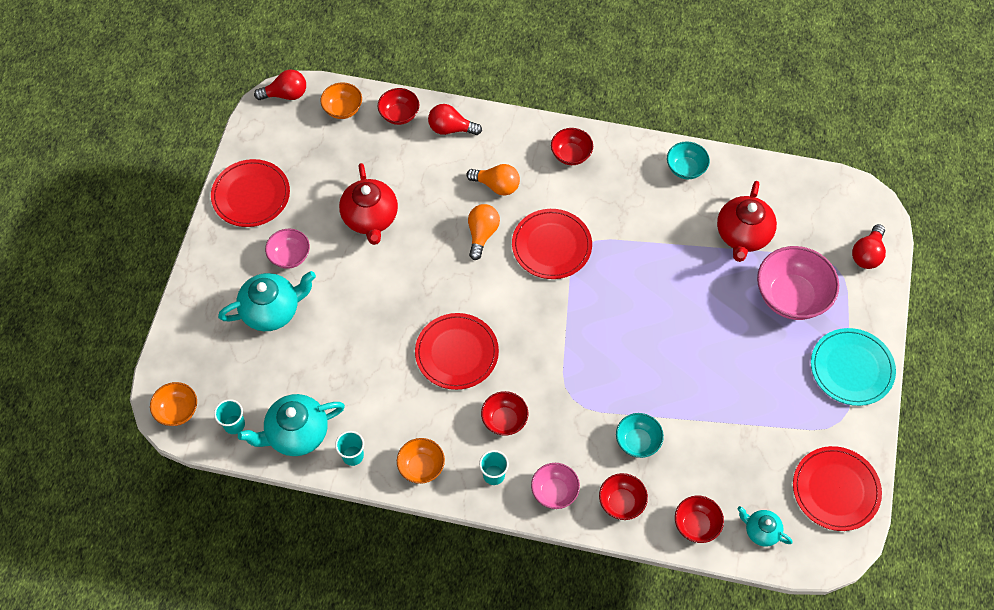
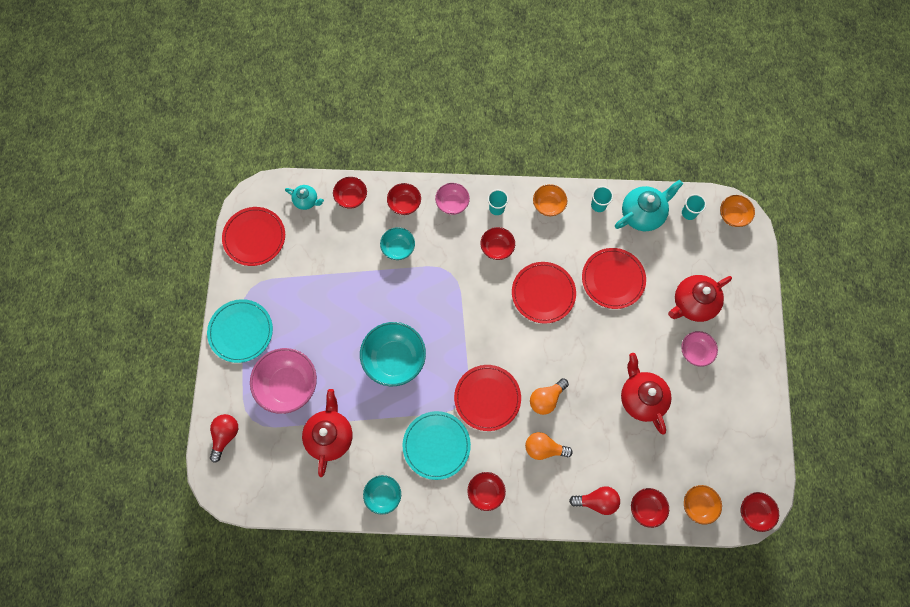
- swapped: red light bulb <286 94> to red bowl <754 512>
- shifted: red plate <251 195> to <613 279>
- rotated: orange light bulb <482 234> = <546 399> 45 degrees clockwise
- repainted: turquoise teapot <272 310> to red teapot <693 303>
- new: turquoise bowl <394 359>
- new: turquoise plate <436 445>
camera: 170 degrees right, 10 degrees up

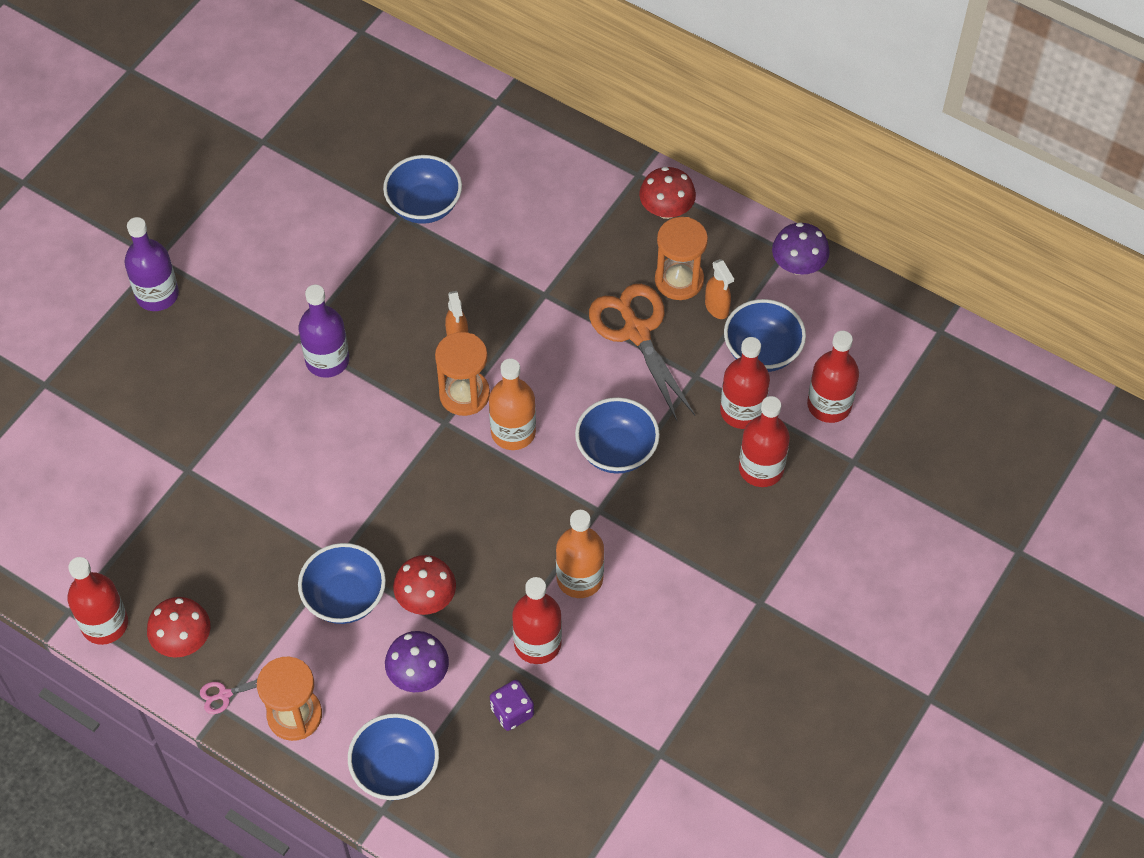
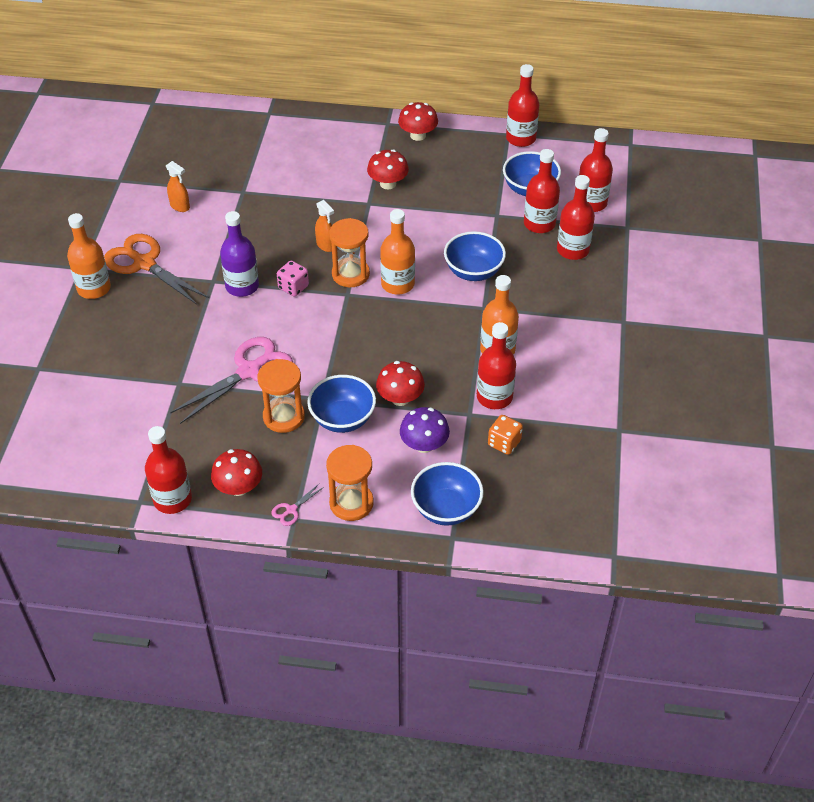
- gone: blue bowl <424 206>
- repainted: purple bottle <157 294> to orange bottle <94 288>
- shifted: orange hourglass <679 280> to <284 417>
- swapped: purple mushroom <798 265> to red bottle <520 138>
- shifted: orange spray bottle <717 307> to <180 206>
- shifted: orange scissors <636 332> to <144 263>
- repainted: purple dice <512 712> to orange dice <504 443>
- new: red mushroom <388 183>
- new: pink dice <293 287>
- new: pink scissors <249 371>
camera: 25 degrees left, 10 degrees down

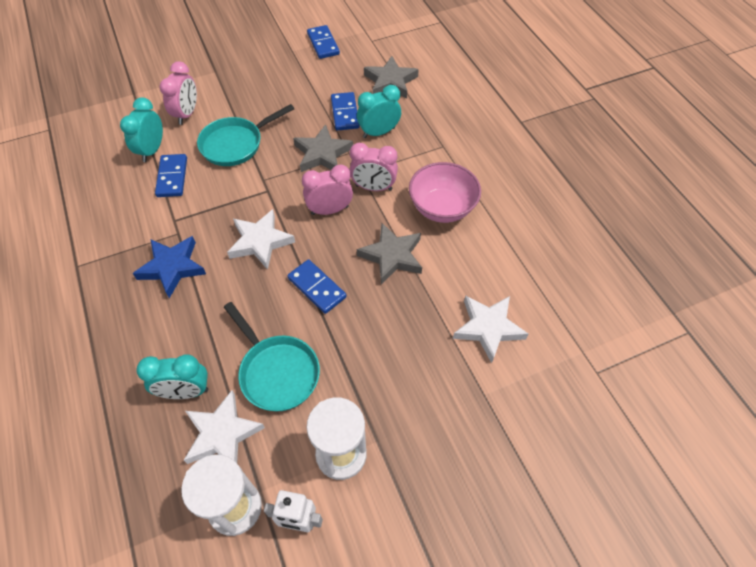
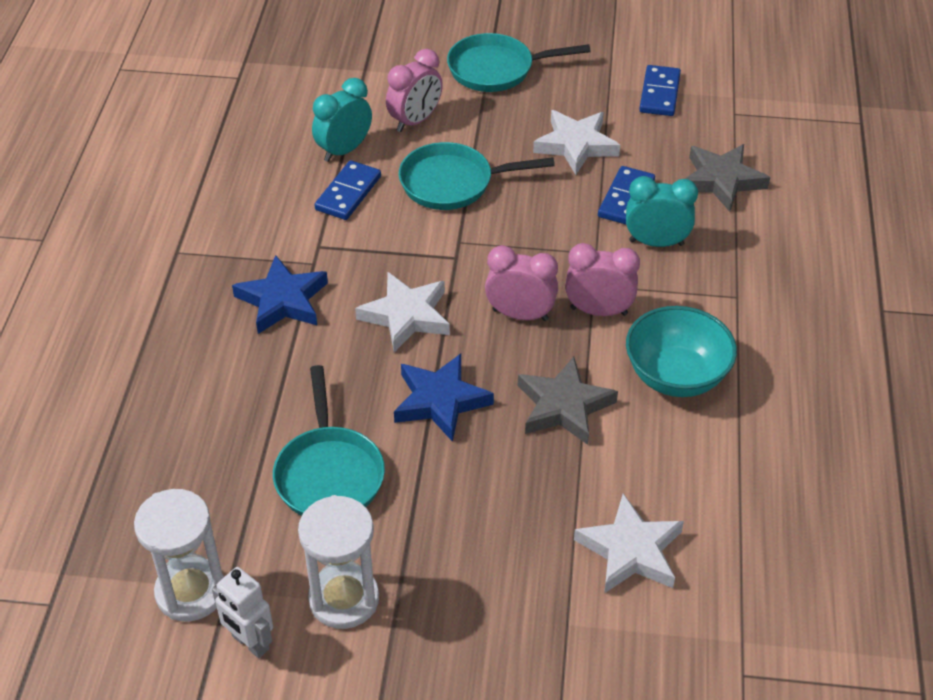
- gone: grey star <322 154>
- rotated: pink clock <373 187> = <598 311> 150 degrees clockwise
- repainted: pink bowl <442 208> to turquoise bowl <676 376>
- swapped: blue domino <317 288> to blue star <440 401>
- gone: turquoise clock <185 391>
- shifted: white star <222 434> to <576 145>
- new: turquoise pan <496 69>
camera: 30 degrees right, 10 degrees down

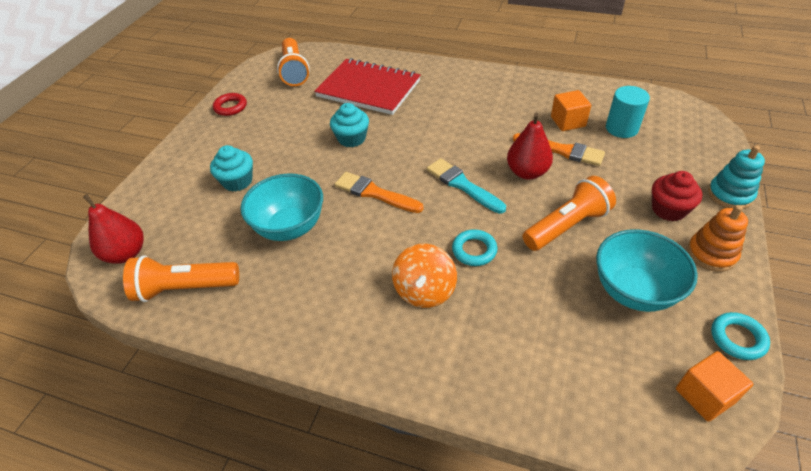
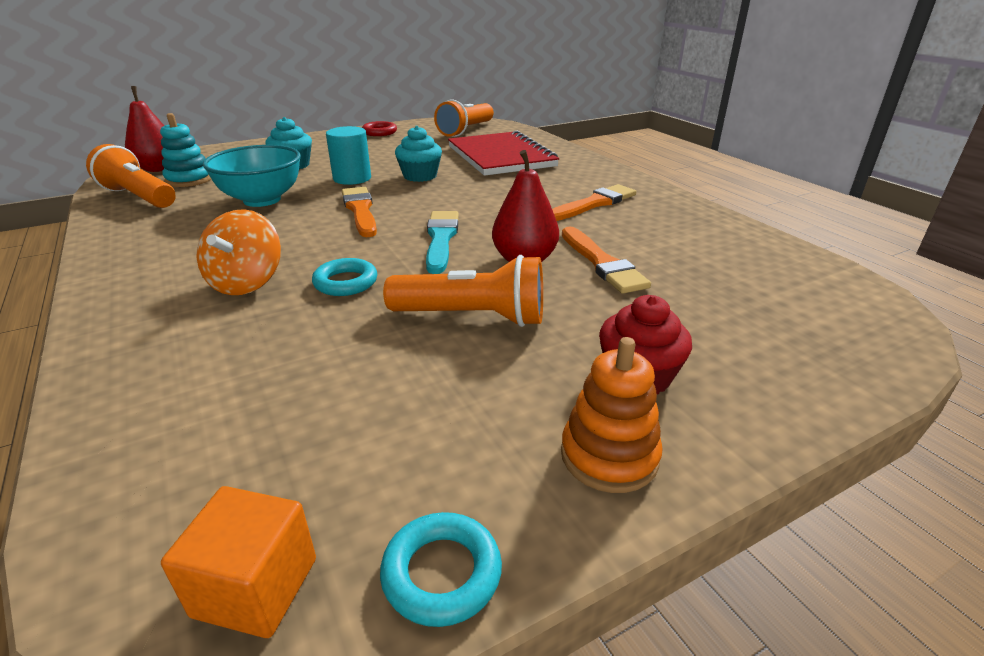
- shifted: turquoise cylinder <621 128> to <352 178>
- gone: orange cube <568 121>
- shifted: turquoise stacking toy <730 195> to <189 180>
- gone: turquoise bowl <634 291>
- rotated: orange spinning top <424 291> = <247 282> 45 degrees counterclockwise
- new: orange brush <594 204>
camera: 40 degrees right, 15 degrees down

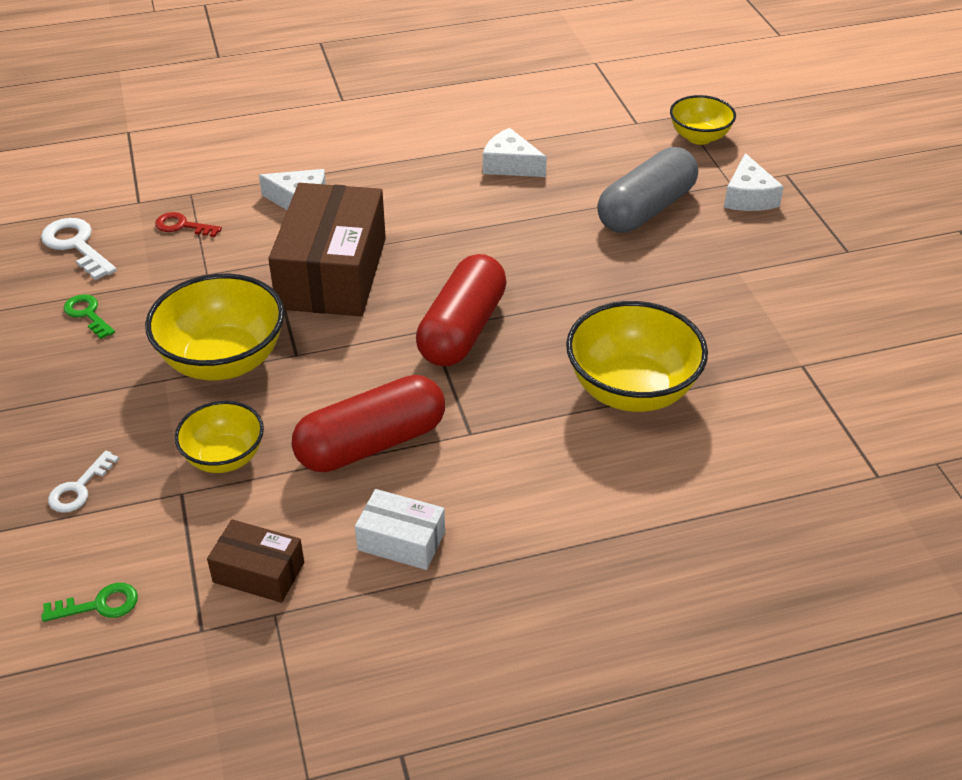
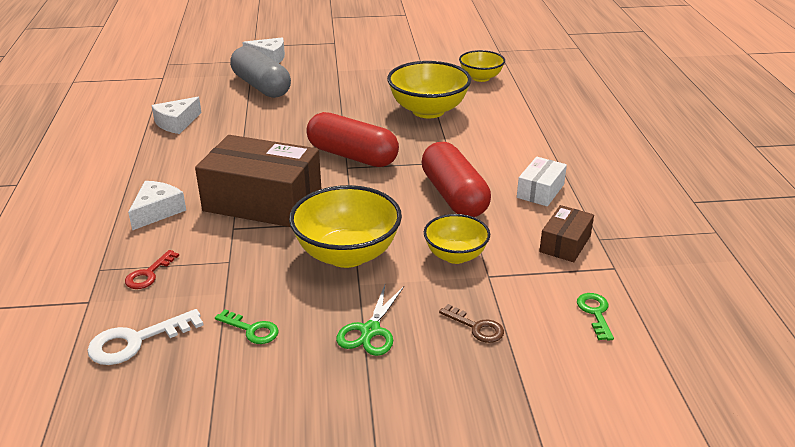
- shifted: yellow bowl <699 137> to <481 78>
- rotated: green key <87 314> = <252 330> 120 degrees counterclockwise
- repainted: white key <79 488> to brown key <476 327>
- new: green scissors <370 331>
camera: 80 degrees left, 10 degrees down

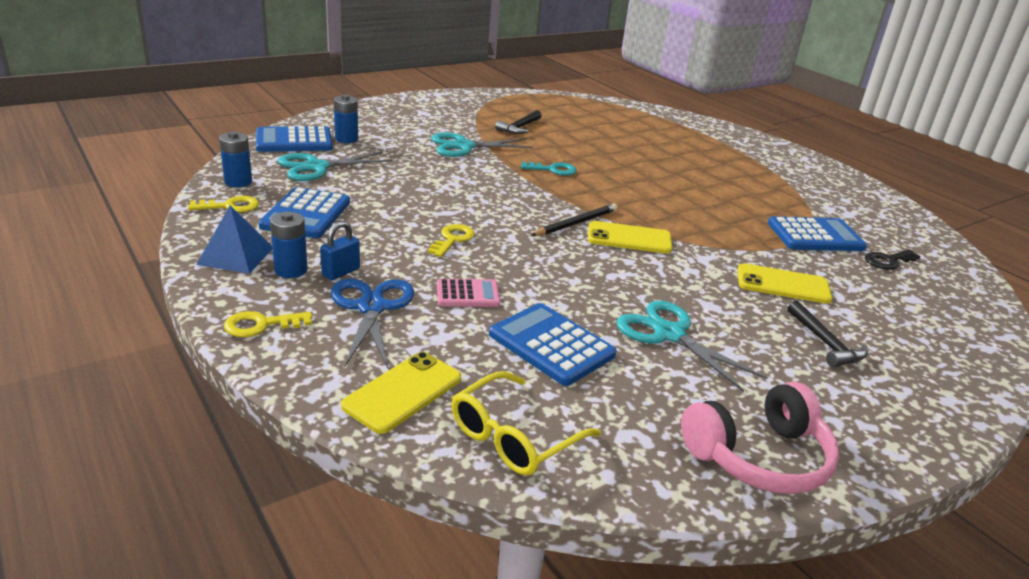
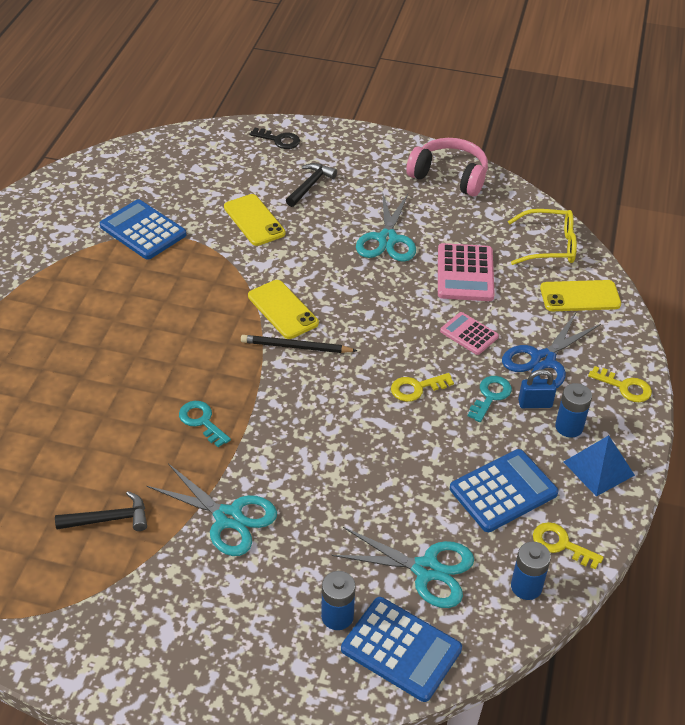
- shifted: black key <888 261> to <279 140>
- repainted: blue calculator <551 345> to pink calculator <465 273>
- new: turquoise key <490 396>
camera: 130 degrees left, 15 degrees up

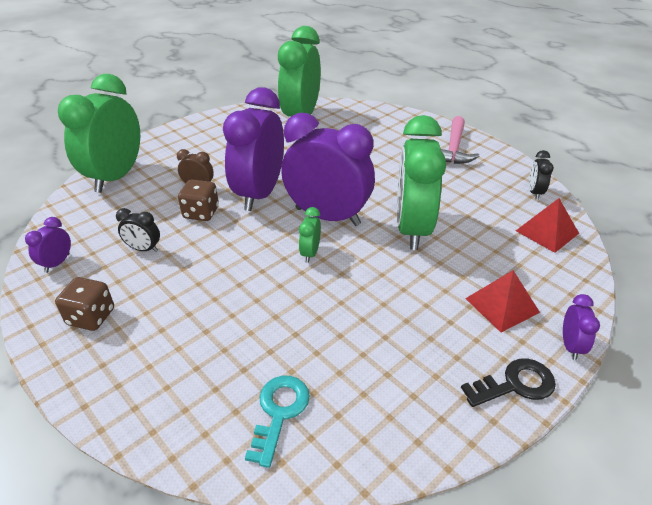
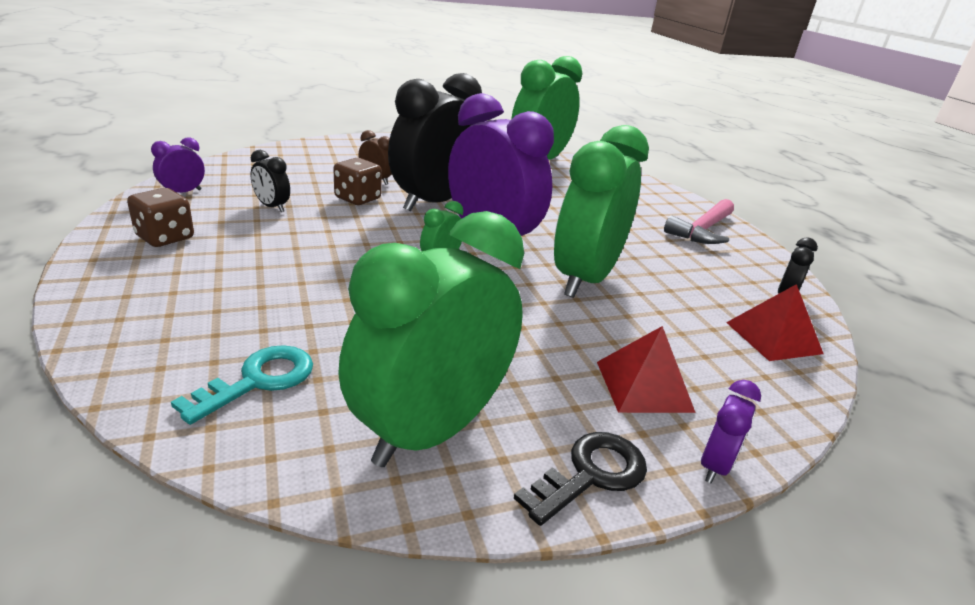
- shifted: green clock <116 177> to <430 430>
- repainted: purple clock <259 194> to black clock <433 202>
- rotated: black key <515 384> = <591 474> 45 degrees counterclockwise
camera: 20 degrees right, 10 degrees down

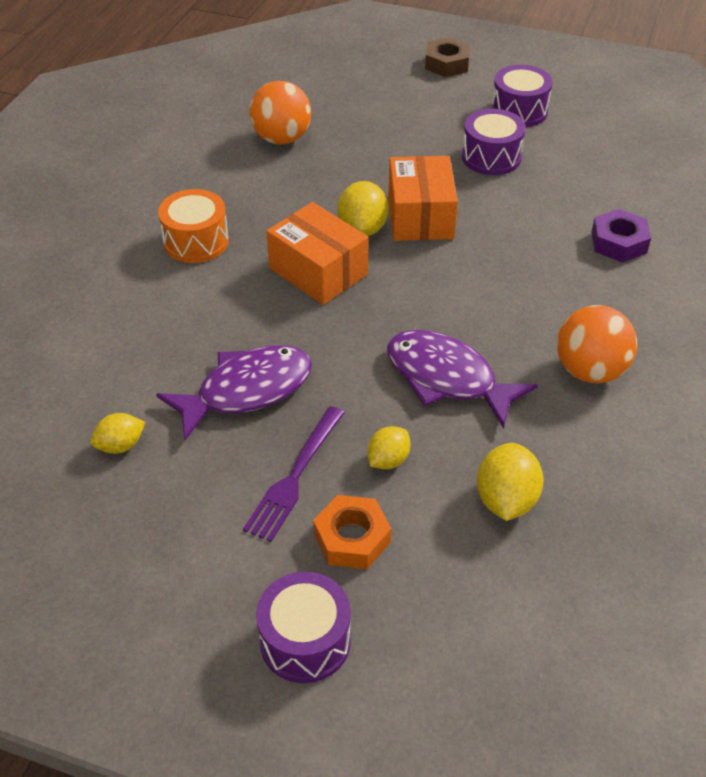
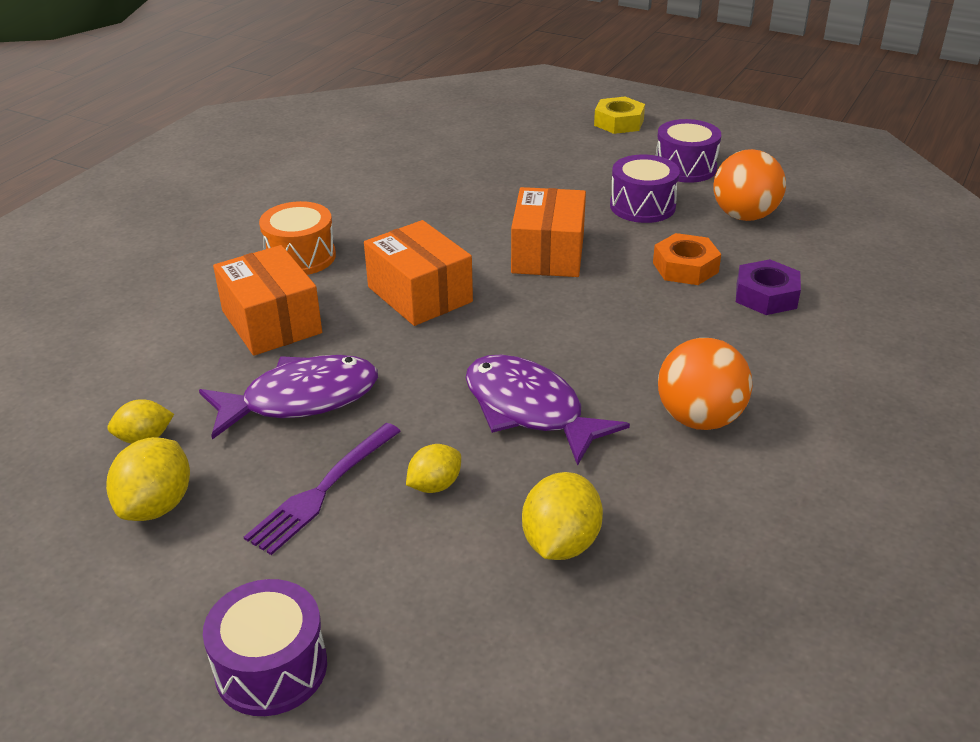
- repainted: brown nut <447 64> to yellow nut <619 122>
- shifted: orange ball <282 139> to <744 216>
- shifted: yellow lemon <362 229> to <157 505>
- shifted: orange nut <352 538> to <685 267>
- new: orange box <271 322>
camera: 10 degrees right, 10 degrees down

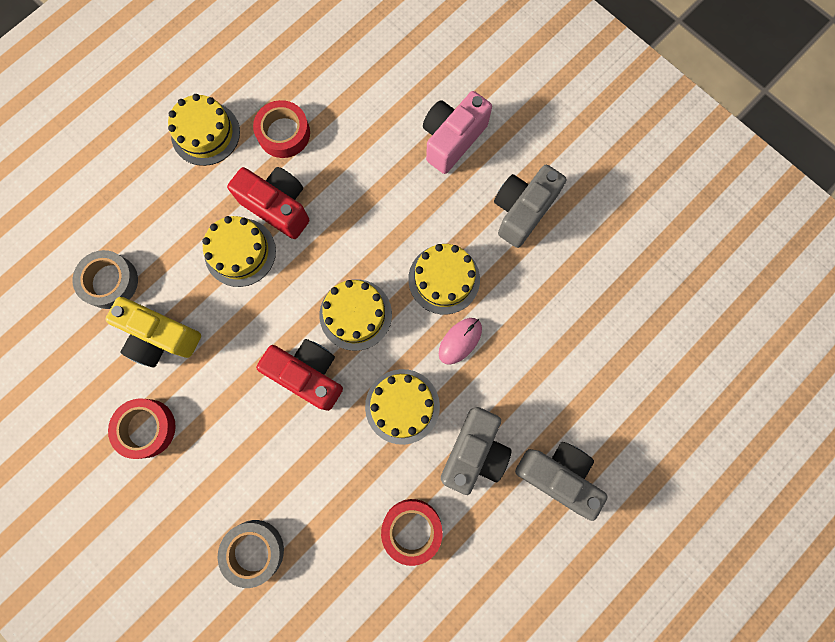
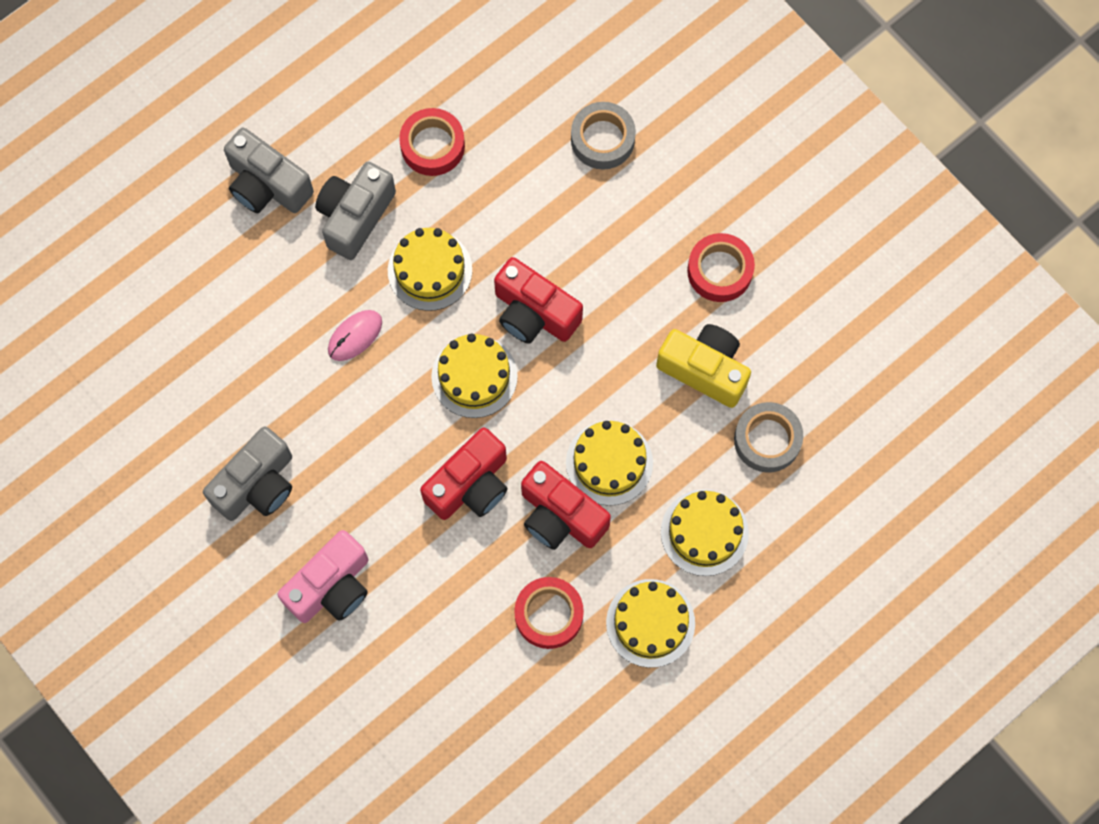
- shifted: yellow cake <444 279> to <704 532>
- new: red camera <470 485>
camera: 175 degrees left, 5 degrees down

